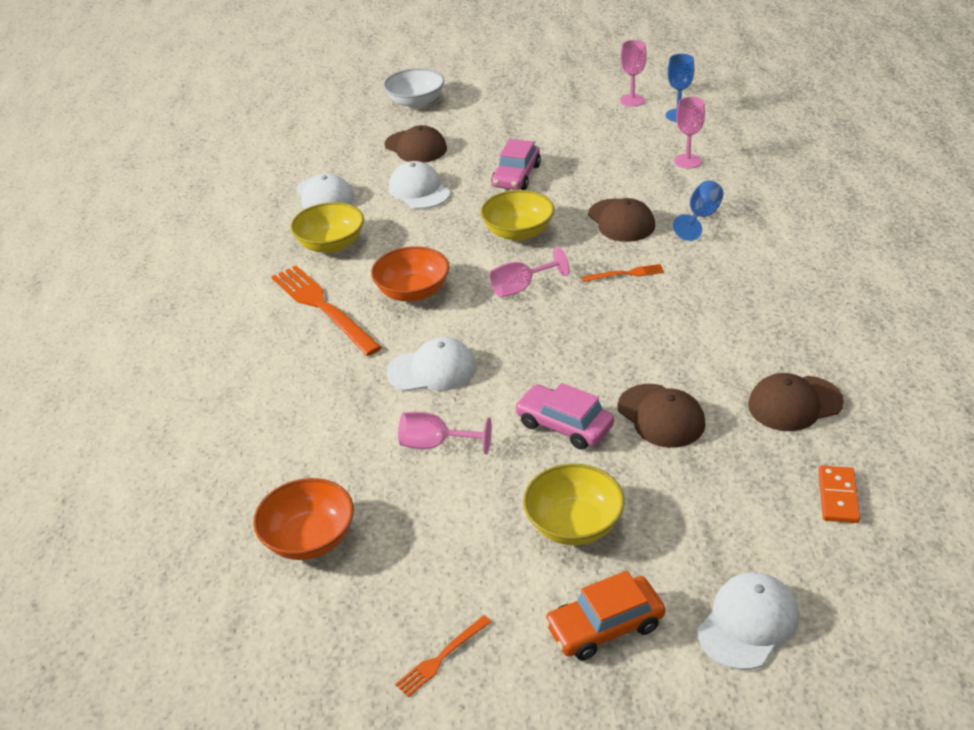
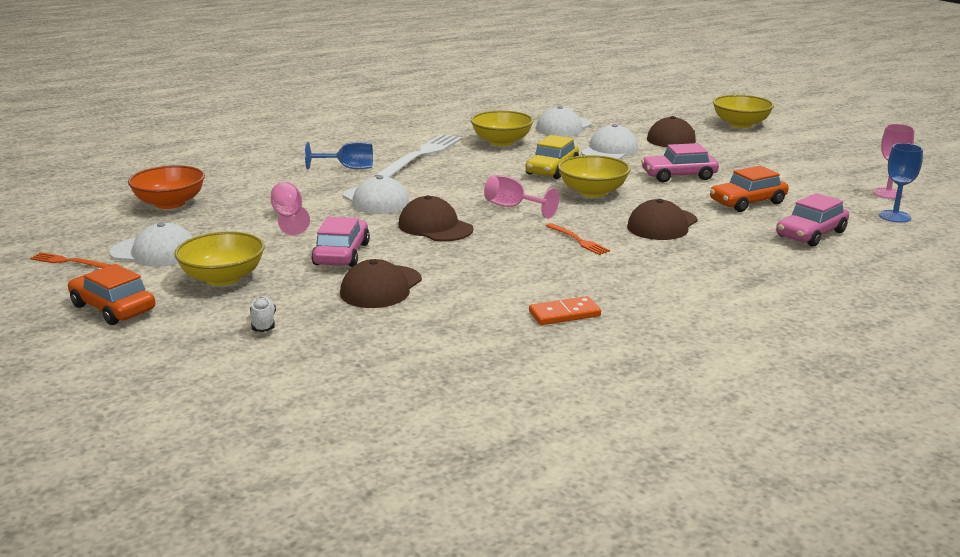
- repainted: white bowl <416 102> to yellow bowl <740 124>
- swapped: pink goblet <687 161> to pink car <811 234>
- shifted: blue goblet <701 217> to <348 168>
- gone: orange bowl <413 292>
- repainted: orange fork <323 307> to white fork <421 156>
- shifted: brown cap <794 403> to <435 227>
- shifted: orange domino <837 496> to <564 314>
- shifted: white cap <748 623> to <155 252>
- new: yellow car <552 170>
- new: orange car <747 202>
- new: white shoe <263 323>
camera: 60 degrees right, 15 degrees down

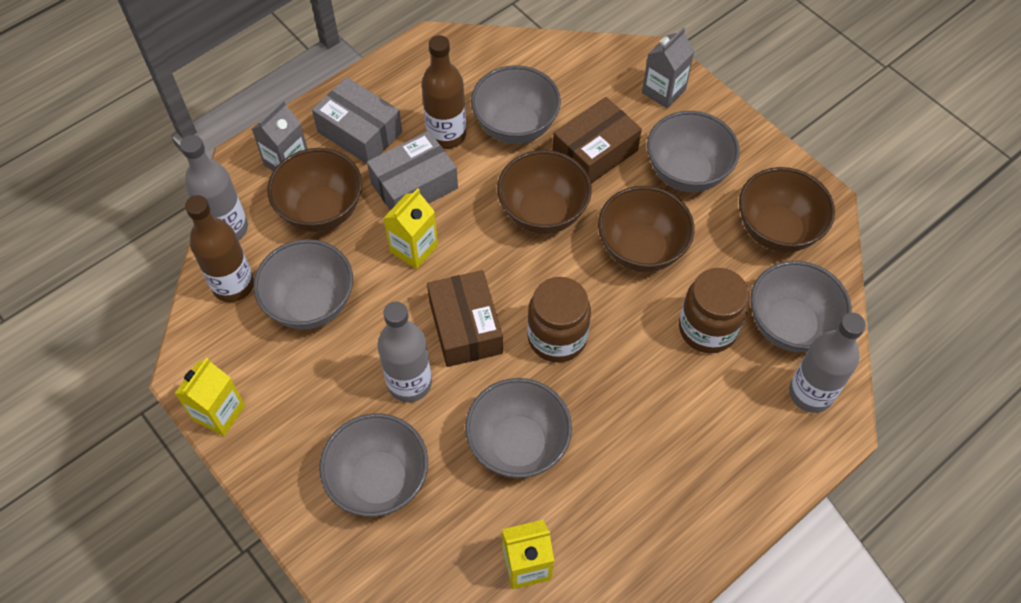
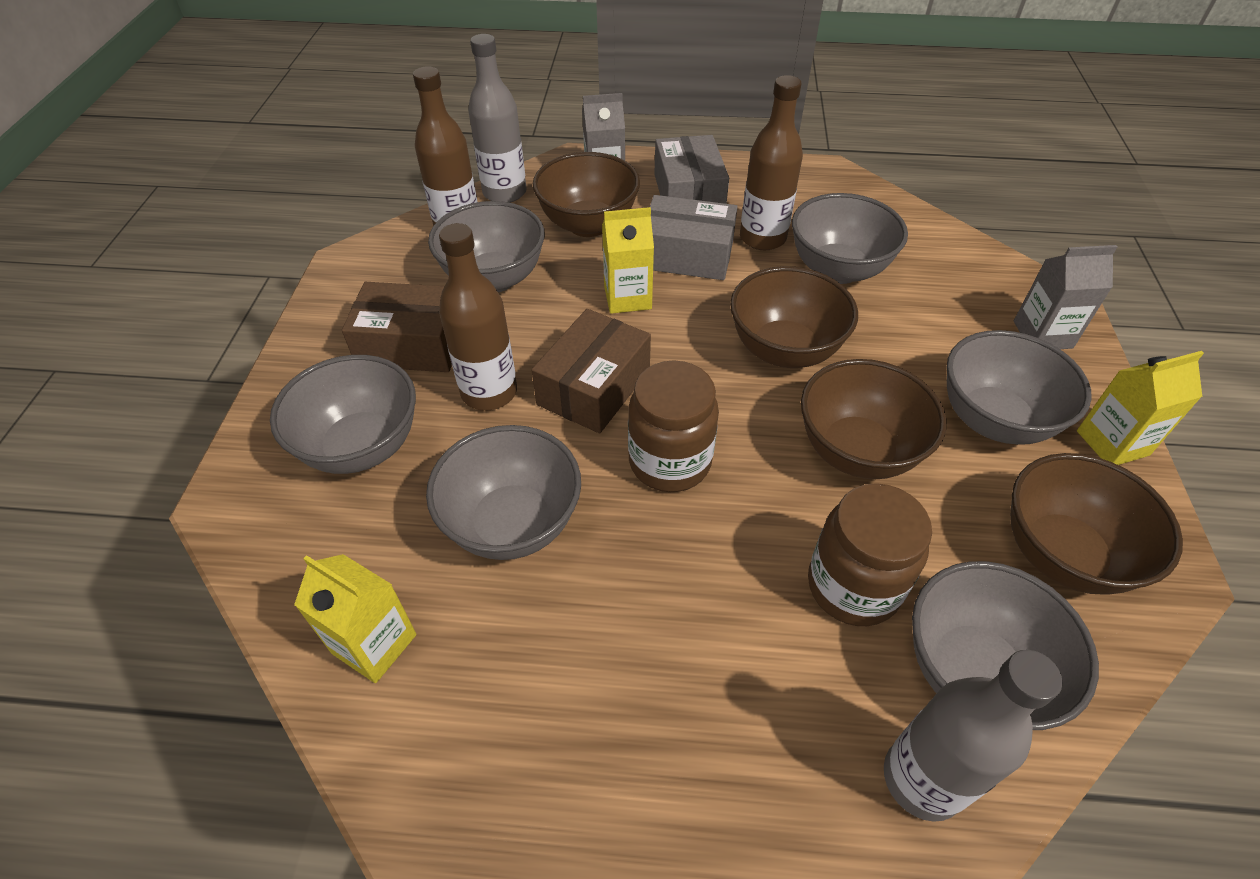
- shifted: brown box <595 152> to <412 344>
- repainted: grey bottle <409 383> to brown bottle <489 392>
- shifted: yellow carton <219 413> to <1112 443>
camera: 45 degrees right, 10 degrees down

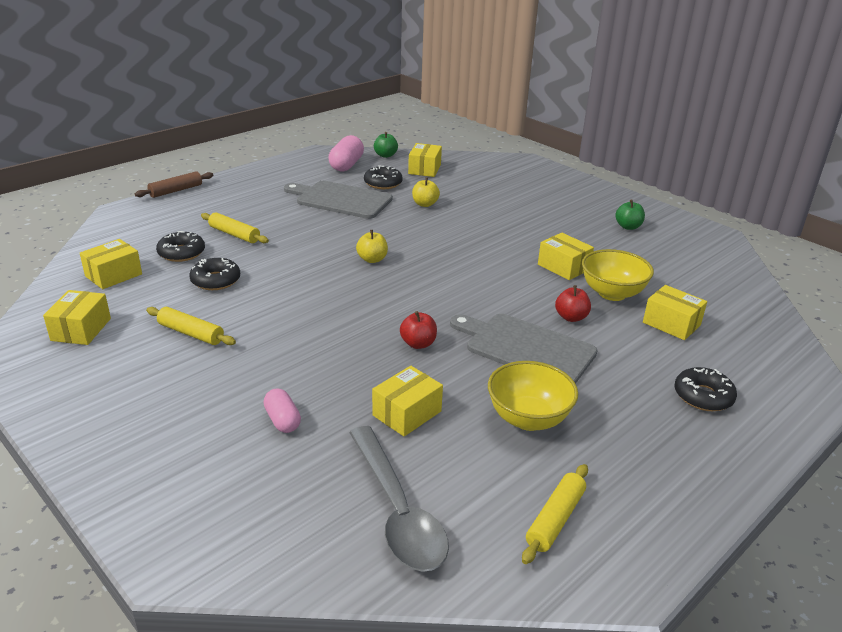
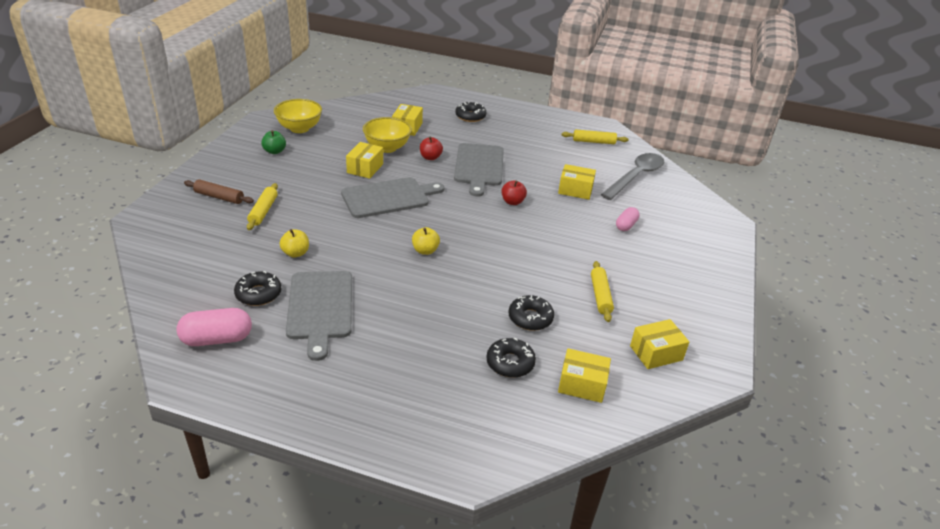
- gone: green apple <385 155>
- gone: yellow box <424 169>
- shifted: brown rolling pin <176 191> to <219 197>
- shifted: yellow rolling pin <234 234> to <263 211>
- shifted: yellow bowl <528 418> to <299 128>
- new: grey cutting board <388 197>
camera: 120 degrees left, 5 degrees up

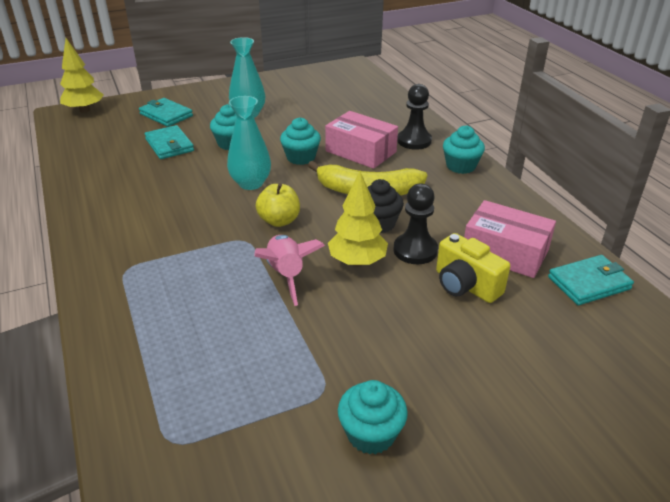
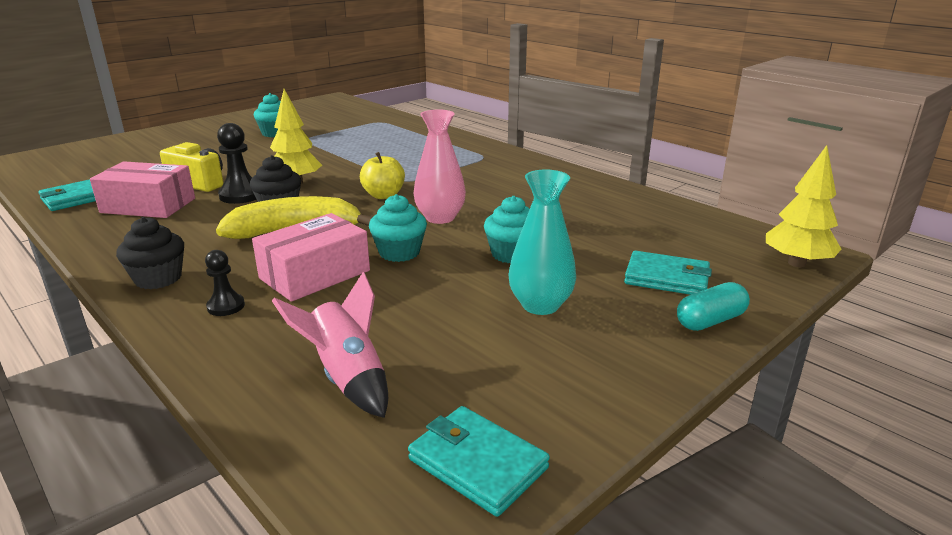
- scaled: black pawn <414 141> = <226 306> x0.61
- repainted: turquoise vase <251 183> to pink vase <440 218>
- rotated: pink box <361 151> = <315 274> 60 degrees counterclockwise
- shifted: turquoise wallet <169 145> to <477 463>
- repainted: turquoise cupcake <460 166> to black cupcake <158 278>
- shifted: pink rocket <286 275> to <347 378>
- new: turquoise capsule <710 321>
camera: 160 degrees right, 10 degrees down

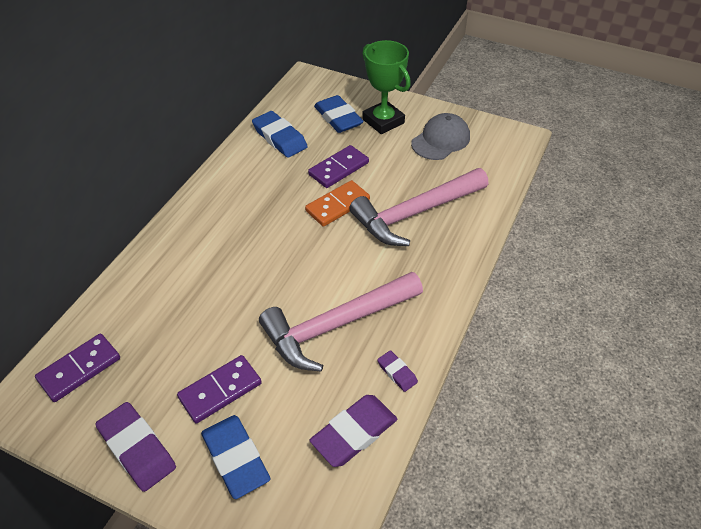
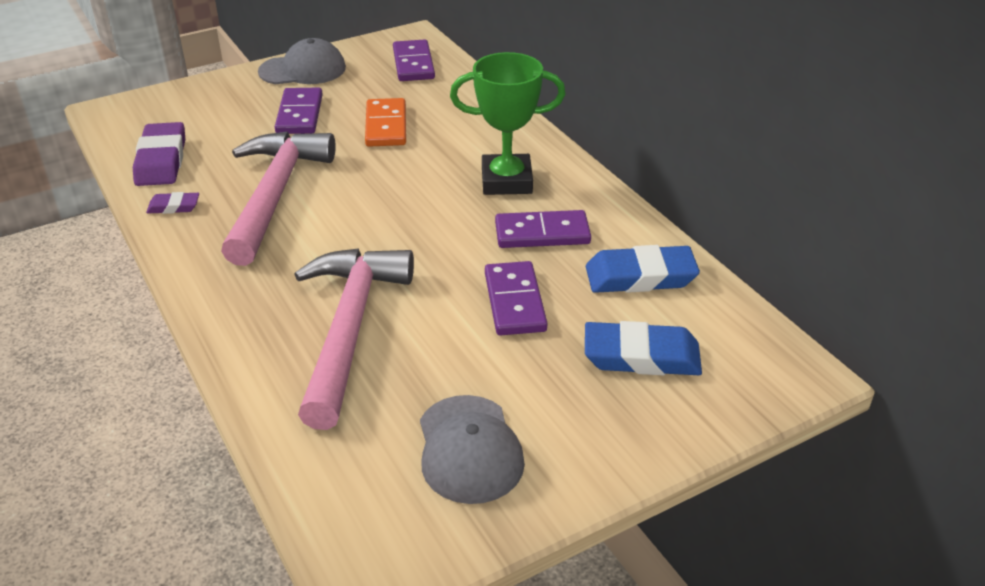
- shifted: green trophy <383 121> to <506 181>
- shifted: orange domino <337 205> to <386 126>
- swapped: purple eraser <137 448> to grey cap <303 70>
- gone: blue eraser <235 458>
- new: purple domino <542 233>
camera: 125 degrees right, 10 degrees down

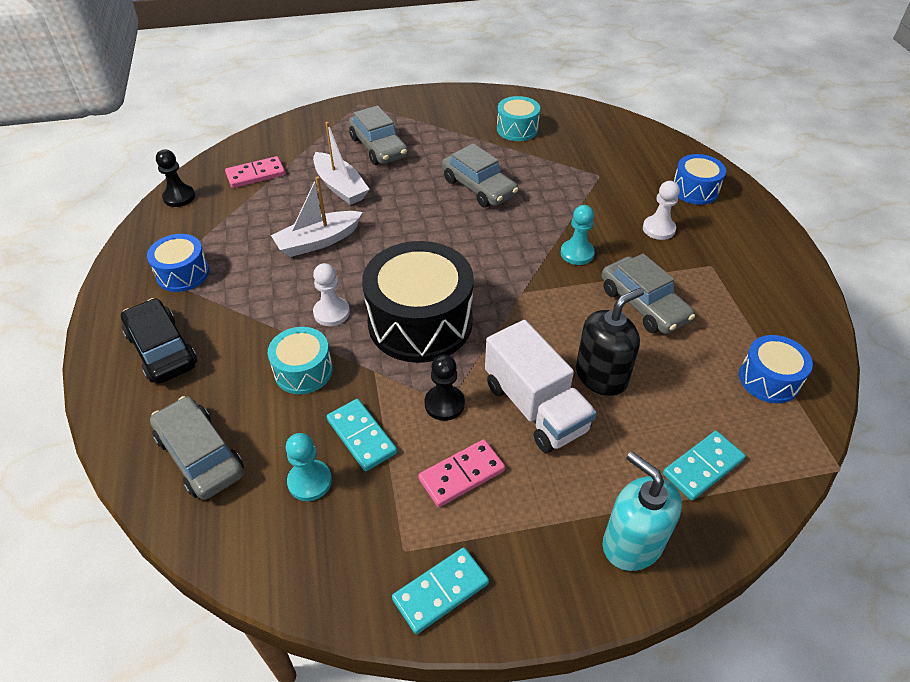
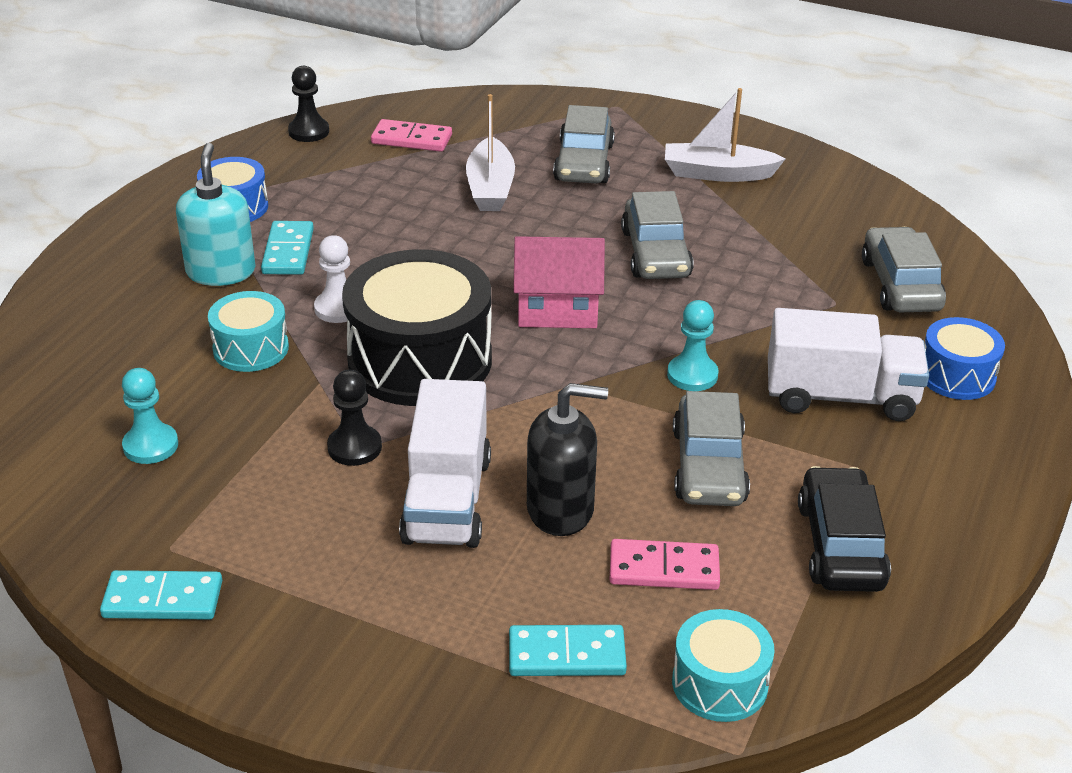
- shifted: turquoise drum <517 129> to <720 683>
- shifted: white boat <318 241> to <717 173>
- swapped: white pawn <658 229> to white truck <840 396>
- shifted: black car <162 350> to <840 545>
- gone: blue drum <769 379>
- shifted: grey car <200 455> to <900 285>
- shifted: turquoise domino <362 436> to <288 251>
- shifted: pink domino <461 474> to <664 568>
- shifted: turquoise soap dispenser <632 543> to <221 271>
- new: pink house <557 310>
camera: 35 degrees right, 10 degrees down

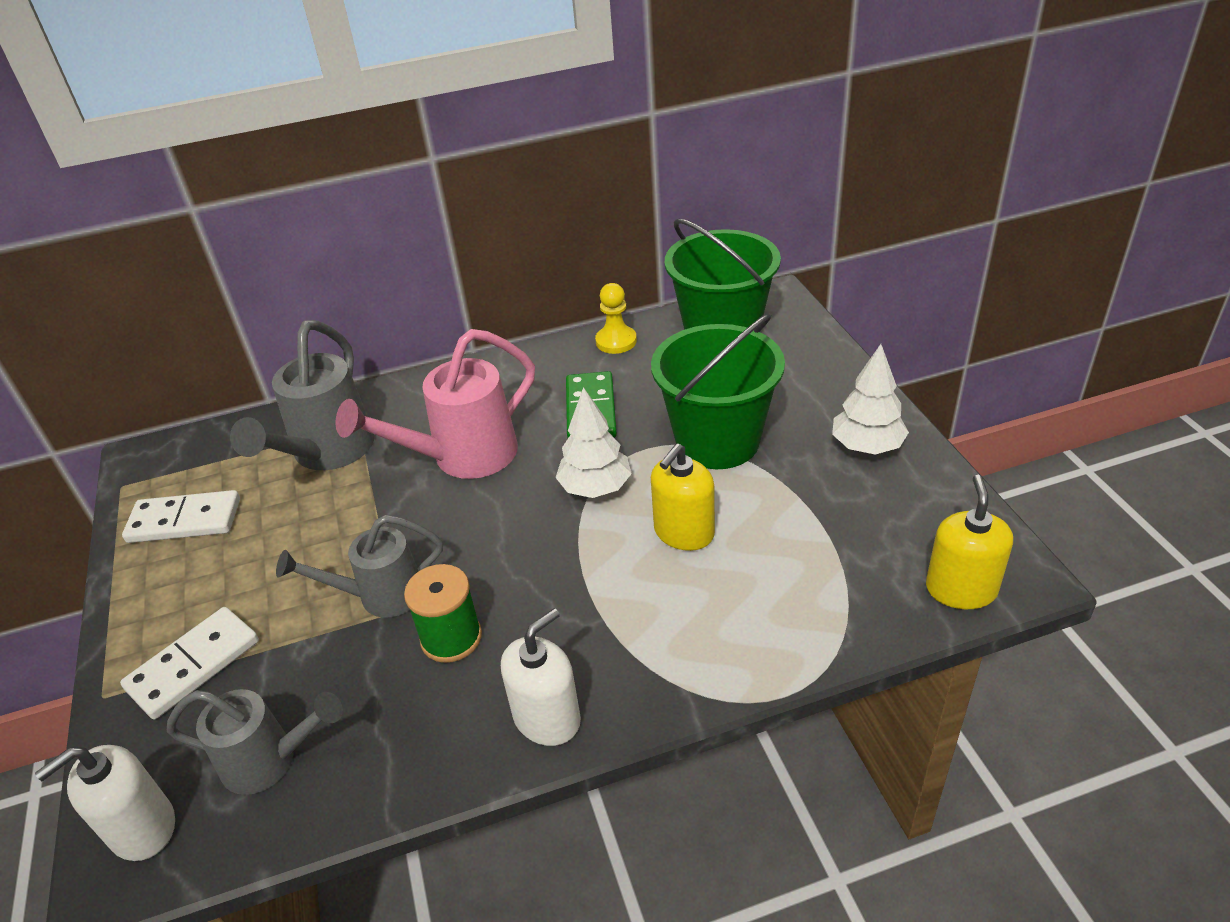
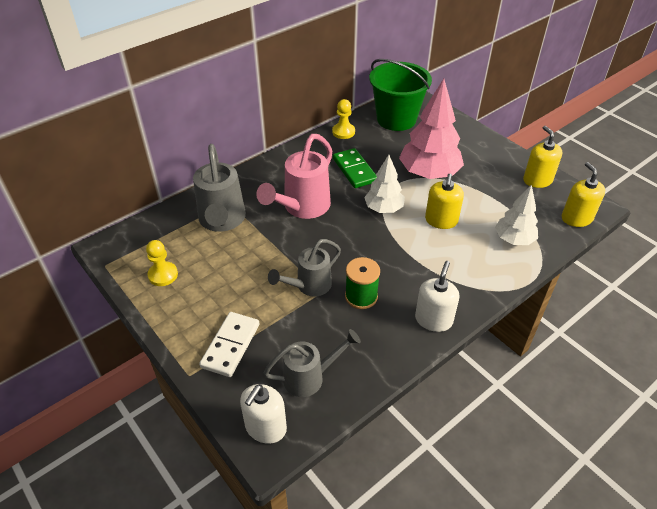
- swapped: green bucket <717 441> to pink tree <429 174>
- shifted: white tree <867 446> to <514 239>
- swapped: white domino <184 520> to yellow pawn <163 275>
- new: yellow soap dispenser <537 180>
camera: 25 degrees left, 5 degrees up

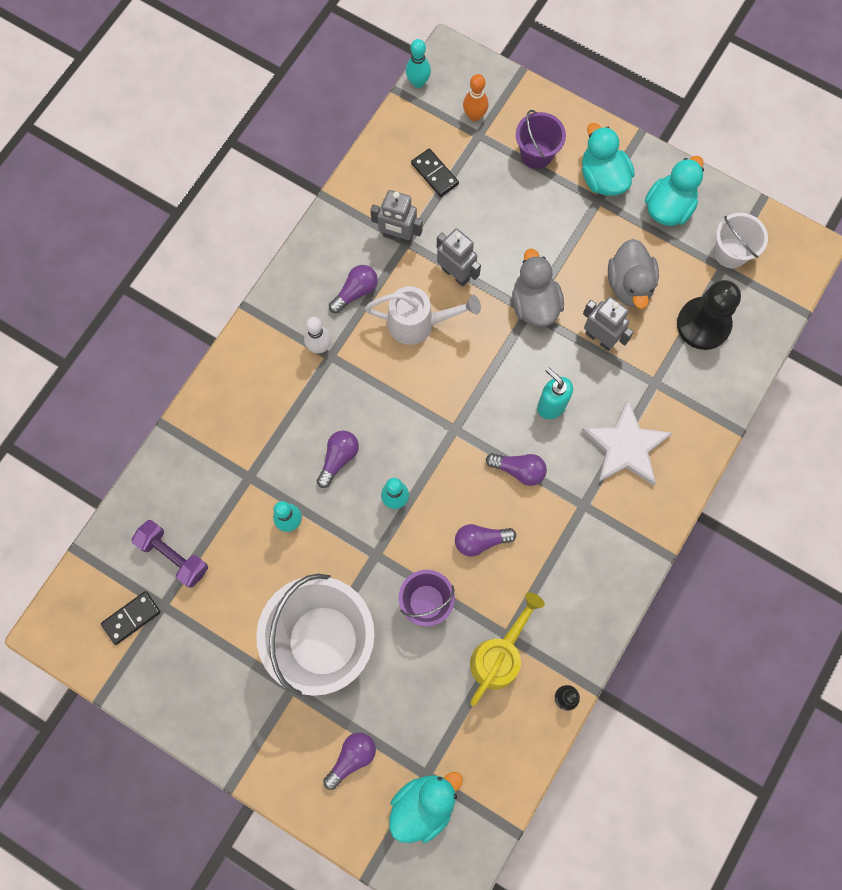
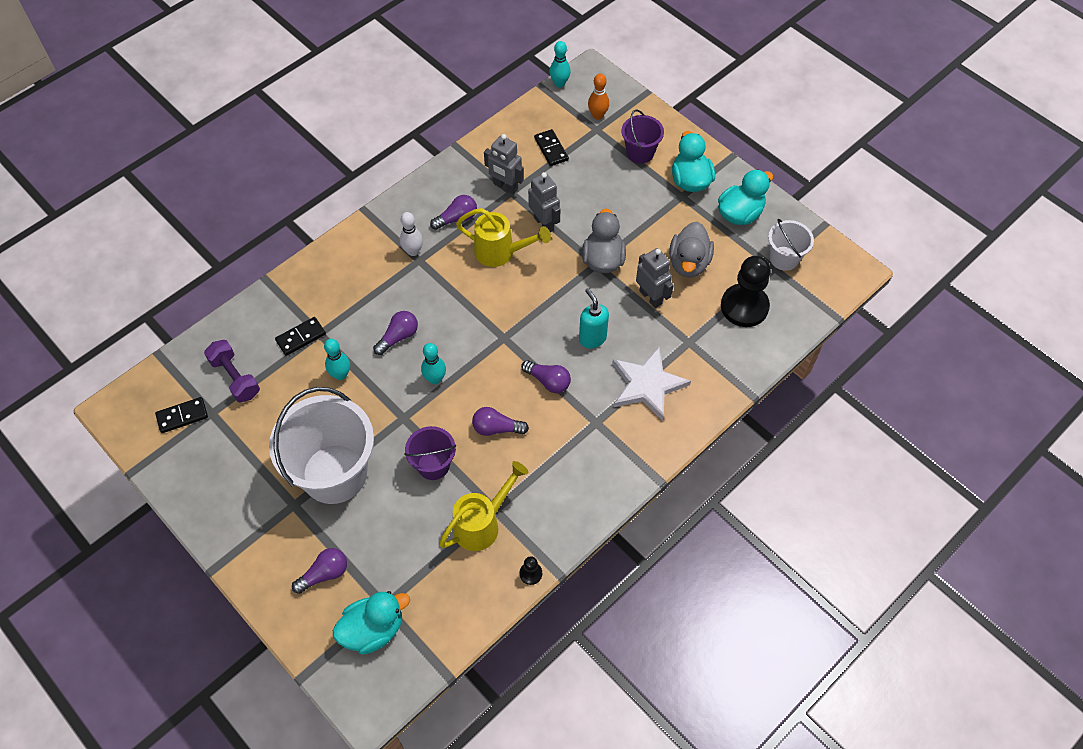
- repainted: white watering can <418 323> to yellow watering can <500 252>
- new: black domino <301 337>
camera: 15 degrees right, 15 degrees down

